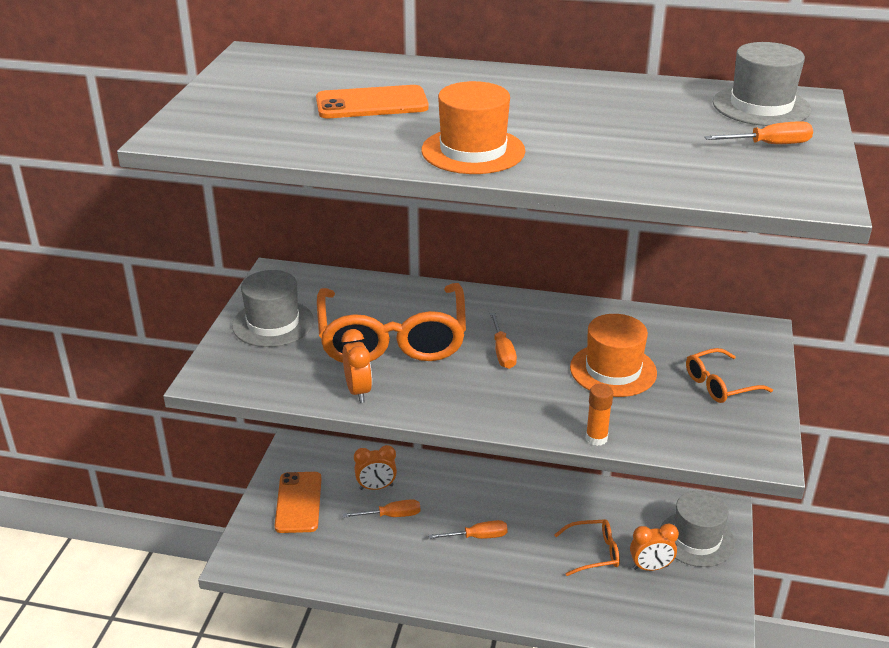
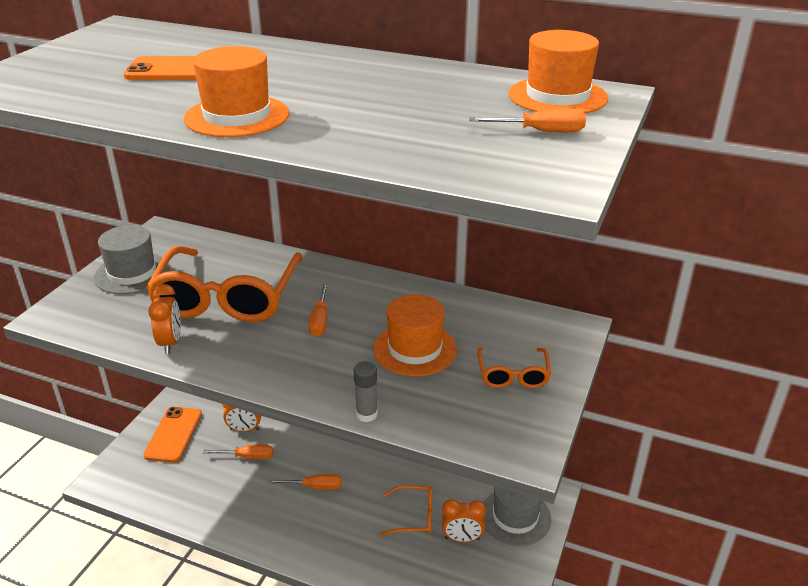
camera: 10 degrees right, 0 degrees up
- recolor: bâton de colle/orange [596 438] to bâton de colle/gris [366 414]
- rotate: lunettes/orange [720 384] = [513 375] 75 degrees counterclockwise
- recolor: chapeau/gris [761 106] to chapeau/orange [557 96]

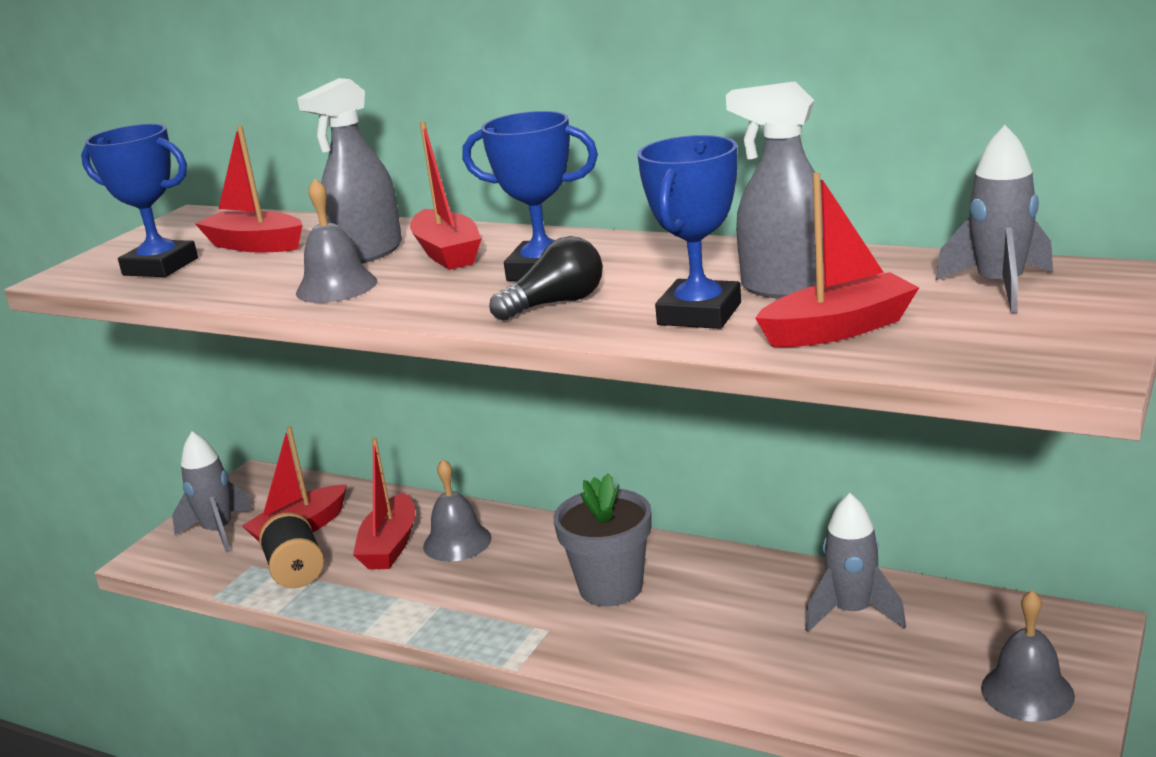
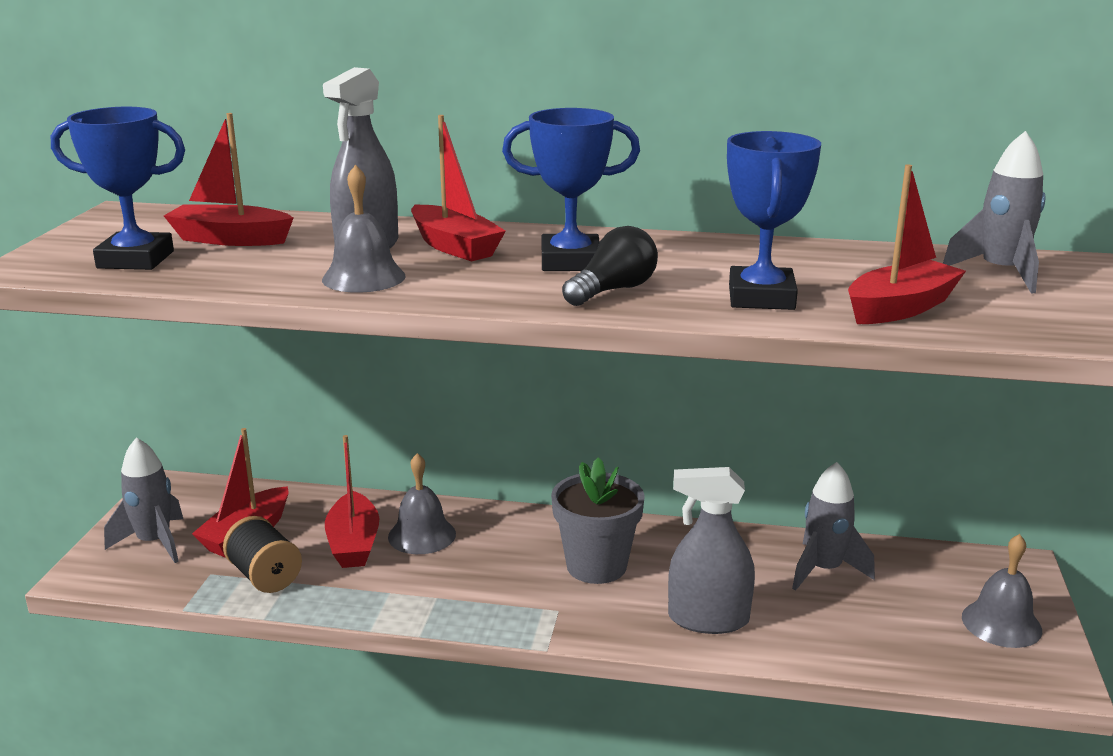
camera: 20 degrees left, 0 degrees up
- move: vaporisateur/gris [789 288] to [708 619]

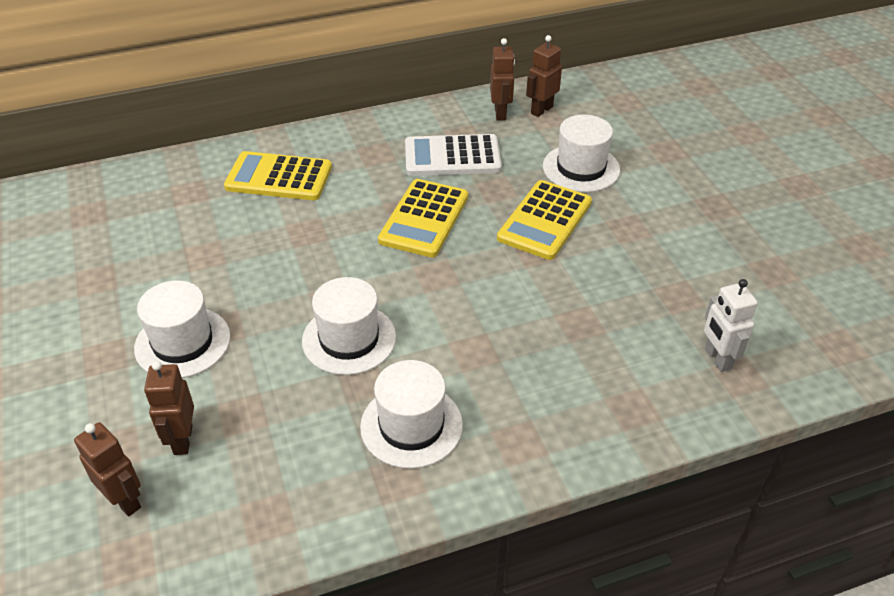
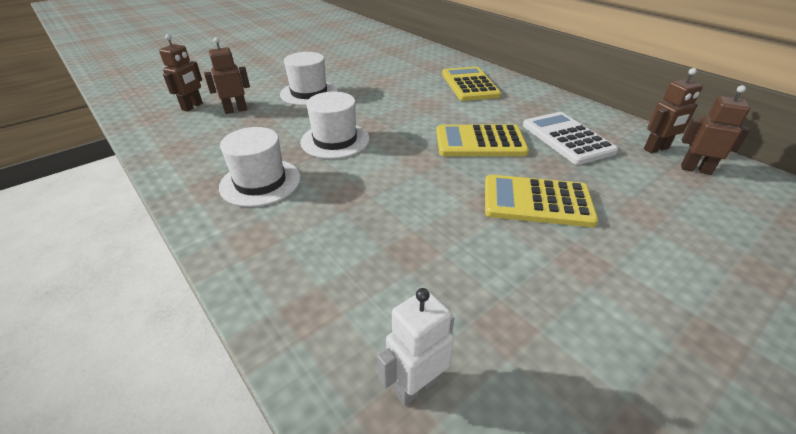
camera: 70 degrees right, 5 degrees down
- delete: chapeau/blanc [581 168]

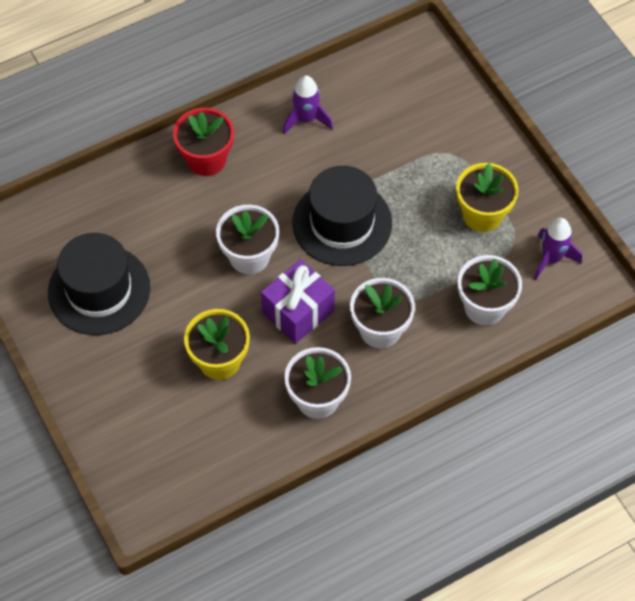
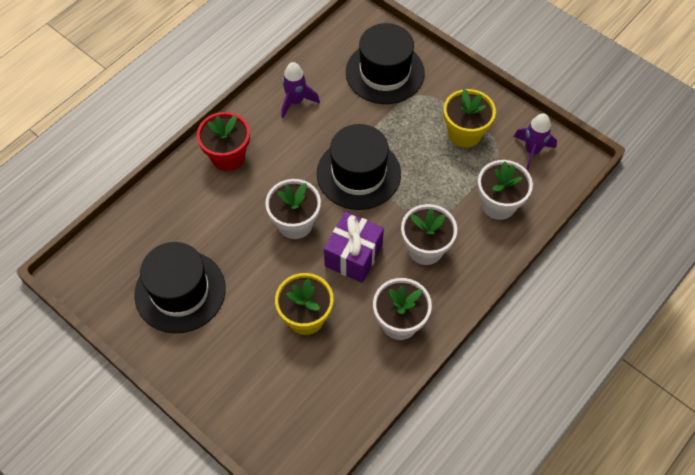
camera: 20 degrees left, 0 degrees up
- insert: chapeau/noir [384 72]

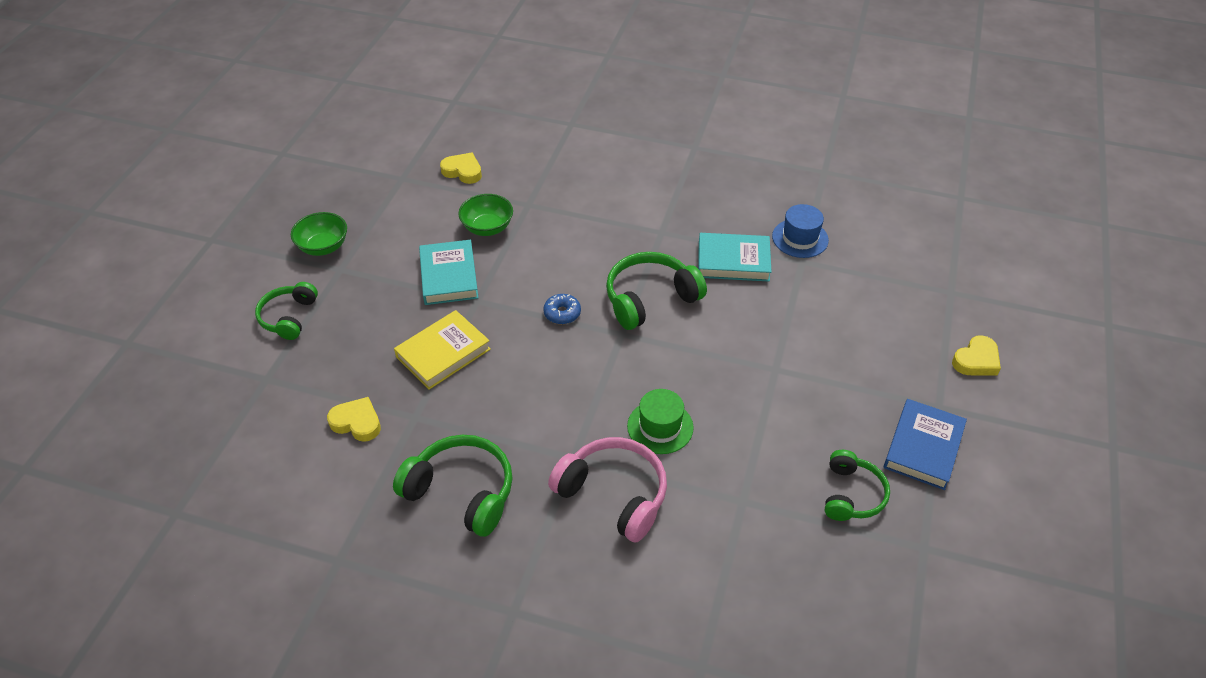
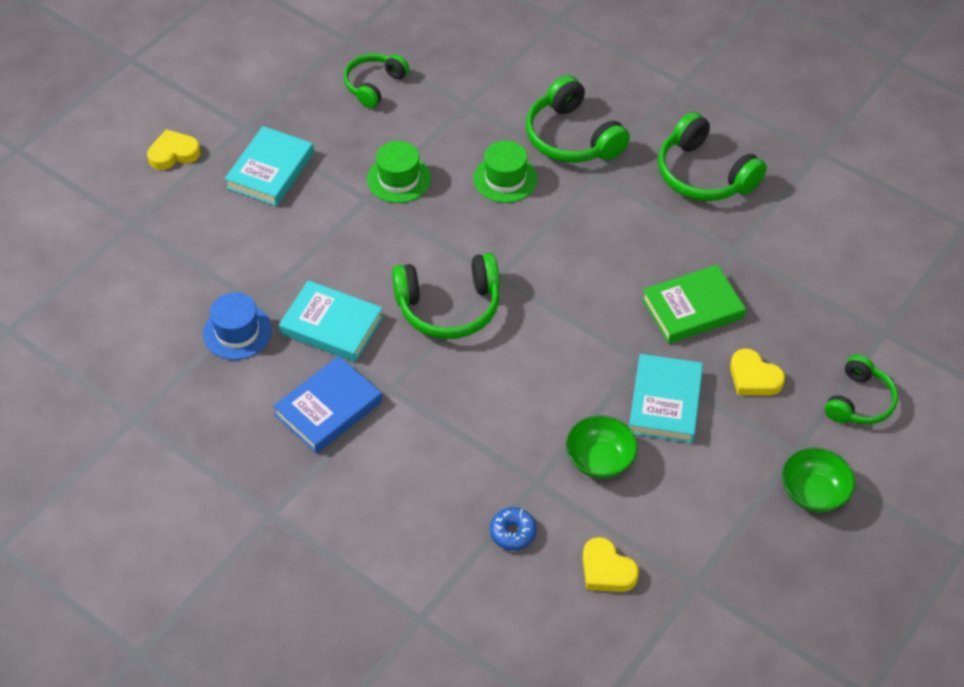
camera: 160 degrees left, 5 degrees up
- insert: livre/turquoise [270 170]
- move: livre/bleu [923 447] to [328 408]
- insert: chapeau/vert [399 179]
- move: beignet/bleu [562 313] to [513 532]
- recolor: casque audio/rose [614 494] to casque audio/vert [572 137]
- recolor: livre/jaune [443 353] to livre/vert [692 308]
- move: cœur/jaune [357 422] to [754 377]

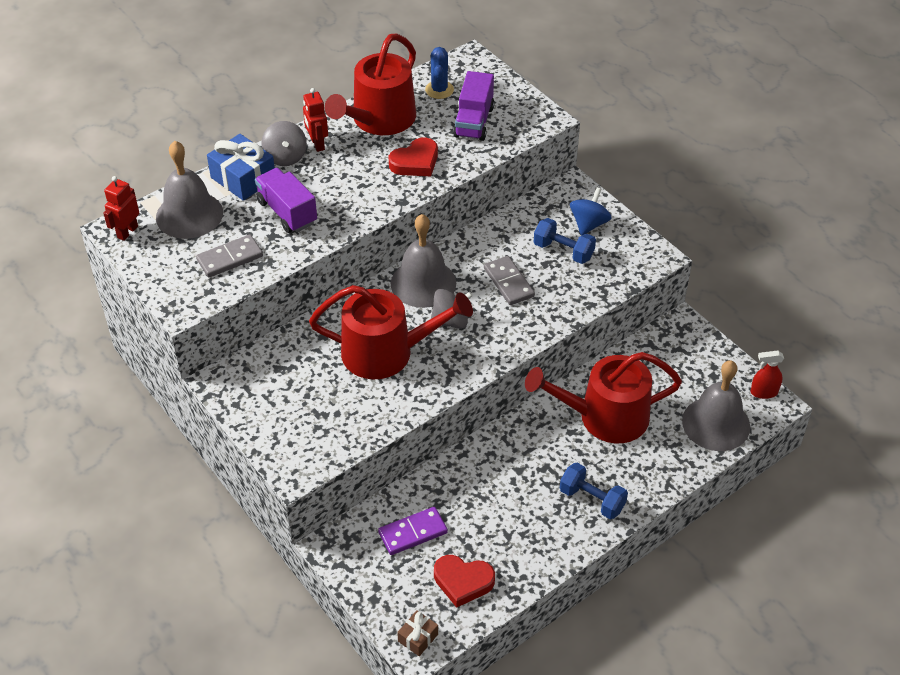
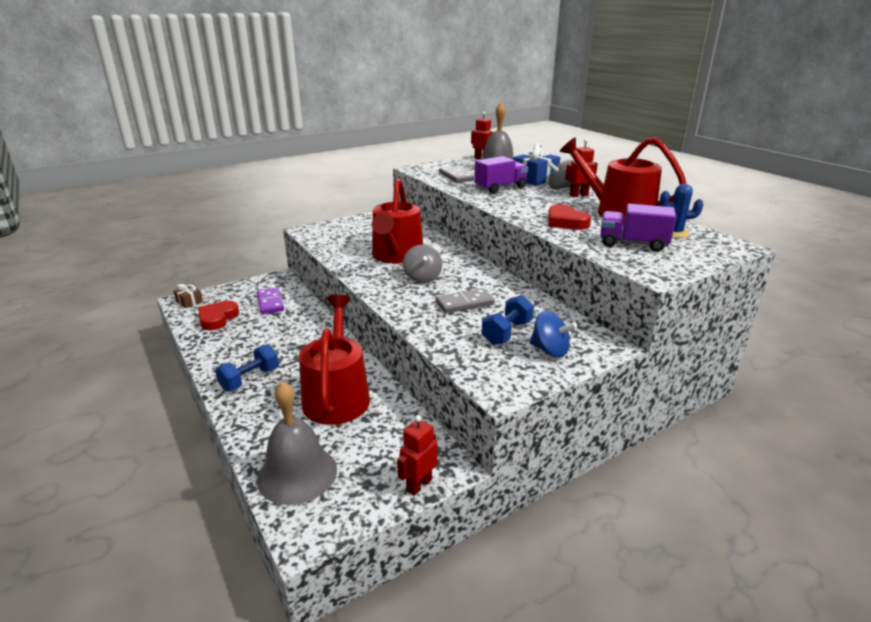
camera: 95 degrees right, 20 degrees down
- insert: robot/rouge [419 485]
- delete: cloche/gris [423 283]
- delete: vaporisateur/rouge [763 392]

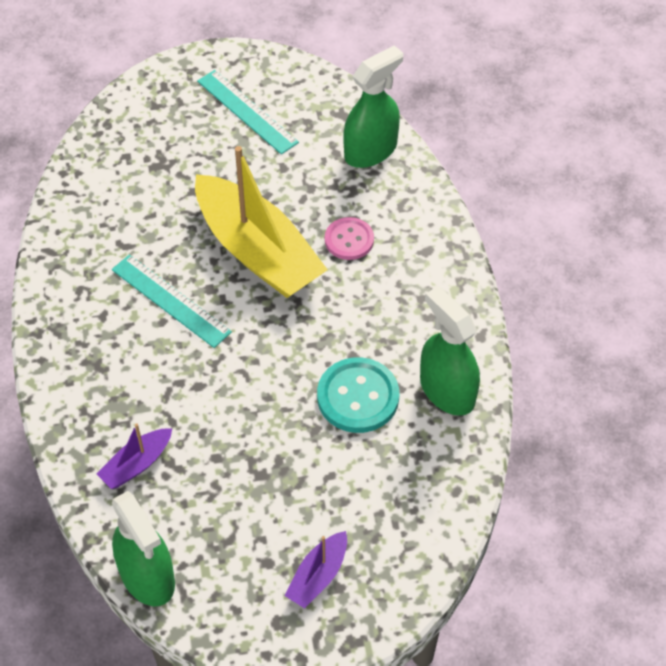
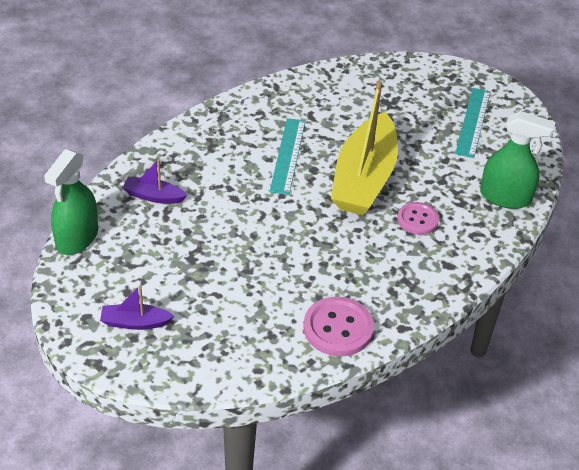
camera: 55 degrees right, 10 degrees down
- replace: vaporisateur/vert [447 390] to bouton/rose [338 328]
- delete: bouton/turquoise [358 397]

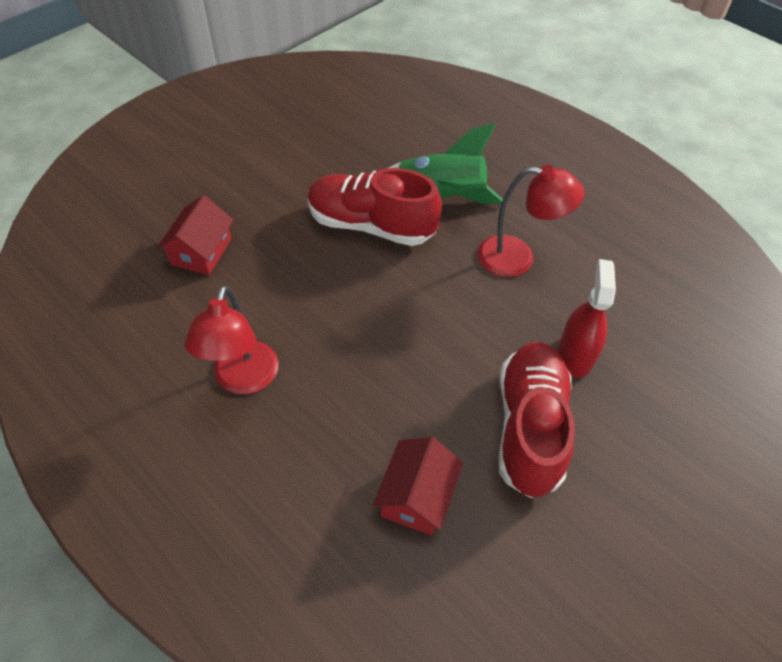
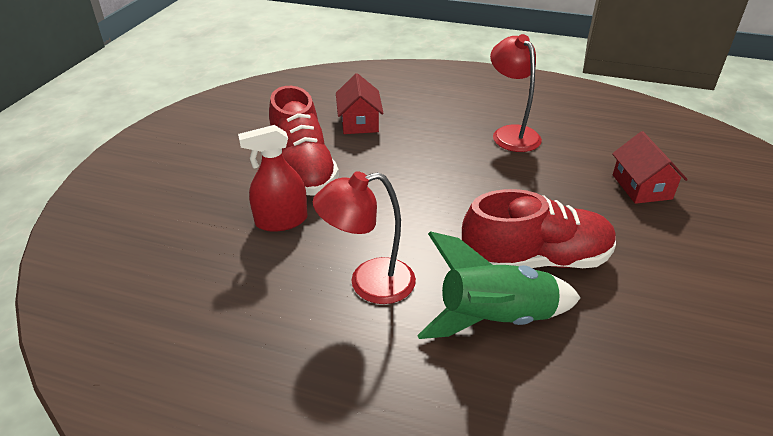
camera: 155 degrees right, 15 degrees down
- rotate: vaporisateur/rouge [575 355] = [281 221] 90 degrees clockwise

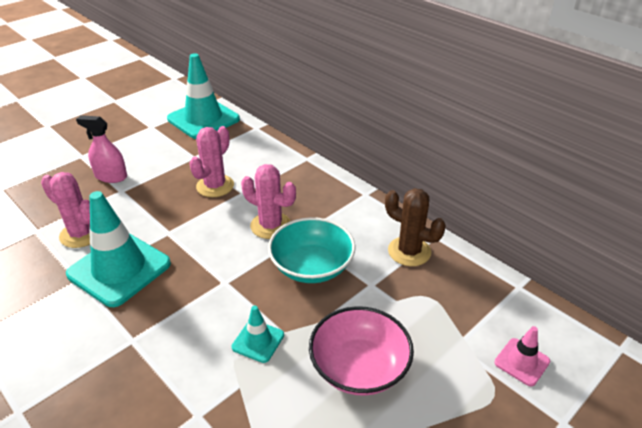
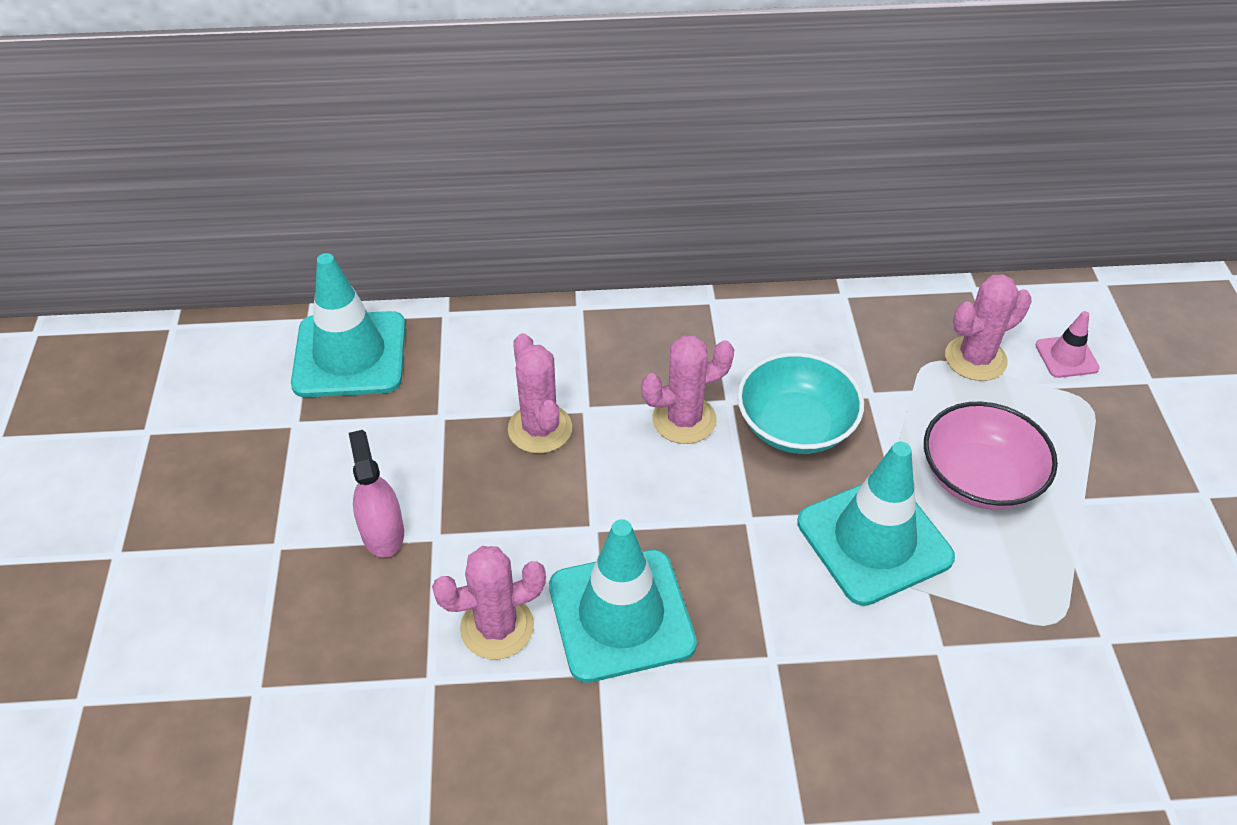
camera: 50 degrees left, 10 degrees up
- rotate: vaporisateur/rose [111 176] = [382 532] 105 degrees clockwise
- resize: cône de chantier/turquoise [258 341] = [874 540] x2.11
- insert: cactus/rose [975 359]
- delete: cactus/marron [409 251]

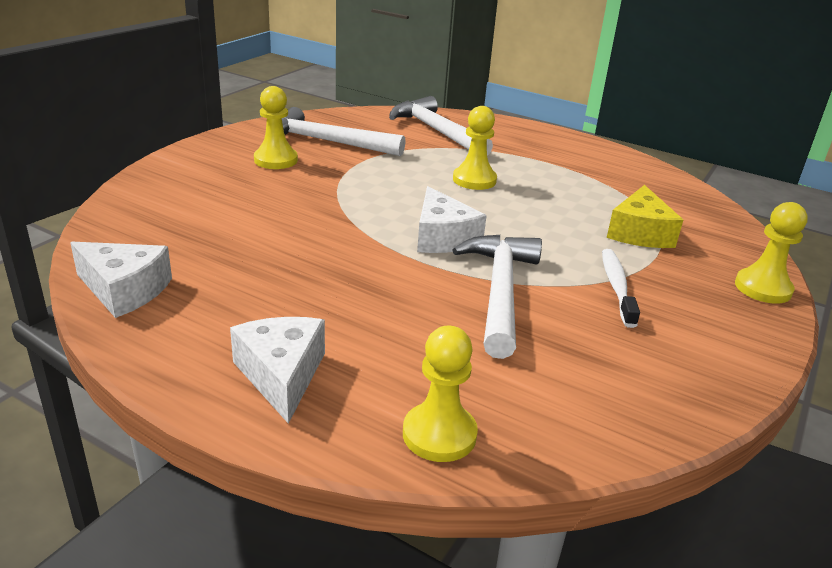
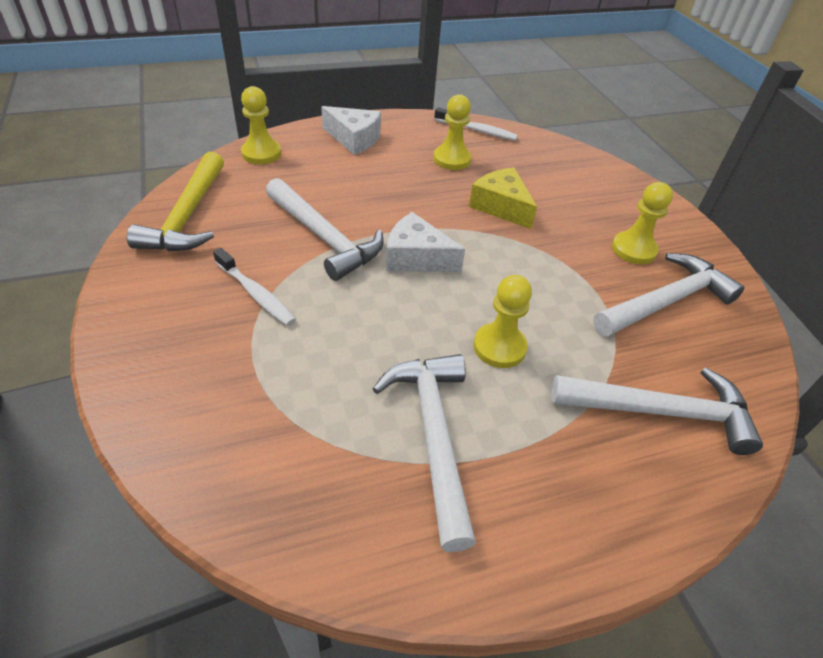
camera: 130 degrees right, 15 degrees up
- insert: marteau/jaune [188 216]
- insert: marteau/blanc [433 436]
- move: pion/jaune [763 288] to [452 159]
- replace: fromage/blanc [124 290] to brosse à dents/blanc [477 130]
- move: fromage/jaune [639 233] to [501 206]

